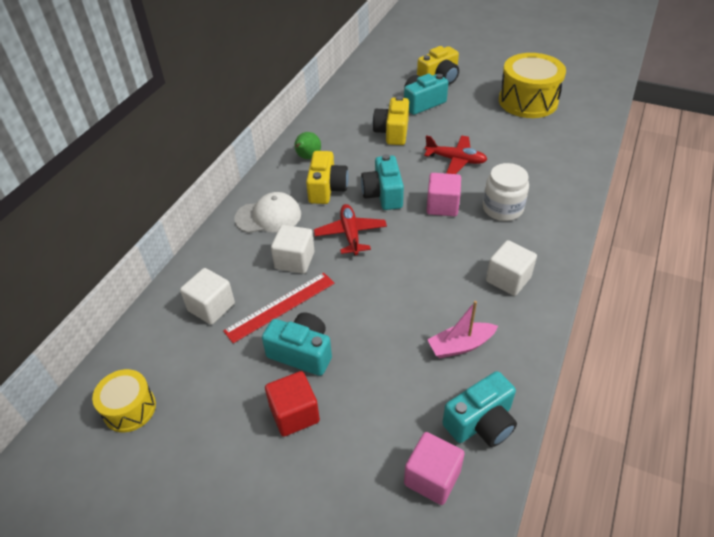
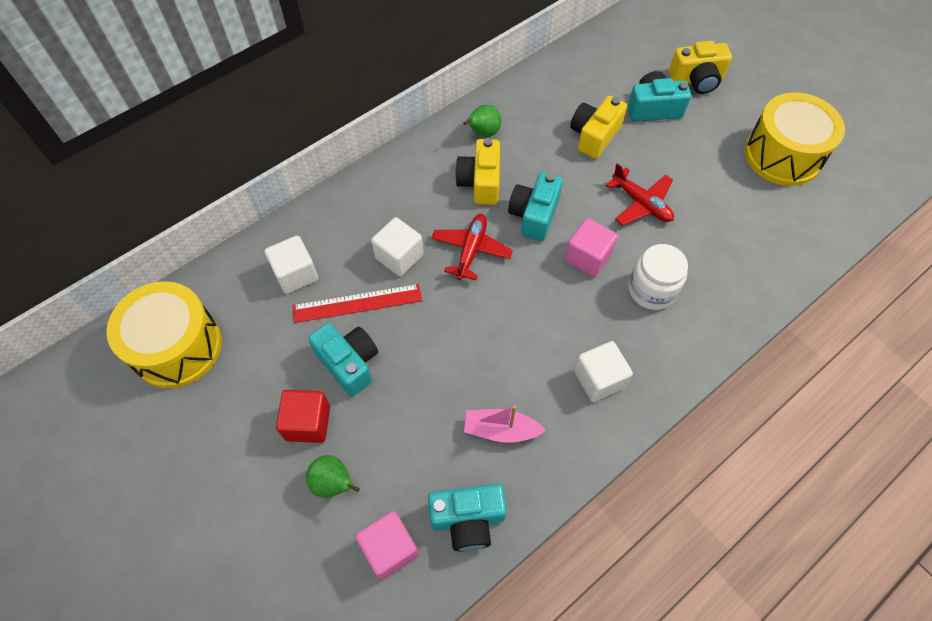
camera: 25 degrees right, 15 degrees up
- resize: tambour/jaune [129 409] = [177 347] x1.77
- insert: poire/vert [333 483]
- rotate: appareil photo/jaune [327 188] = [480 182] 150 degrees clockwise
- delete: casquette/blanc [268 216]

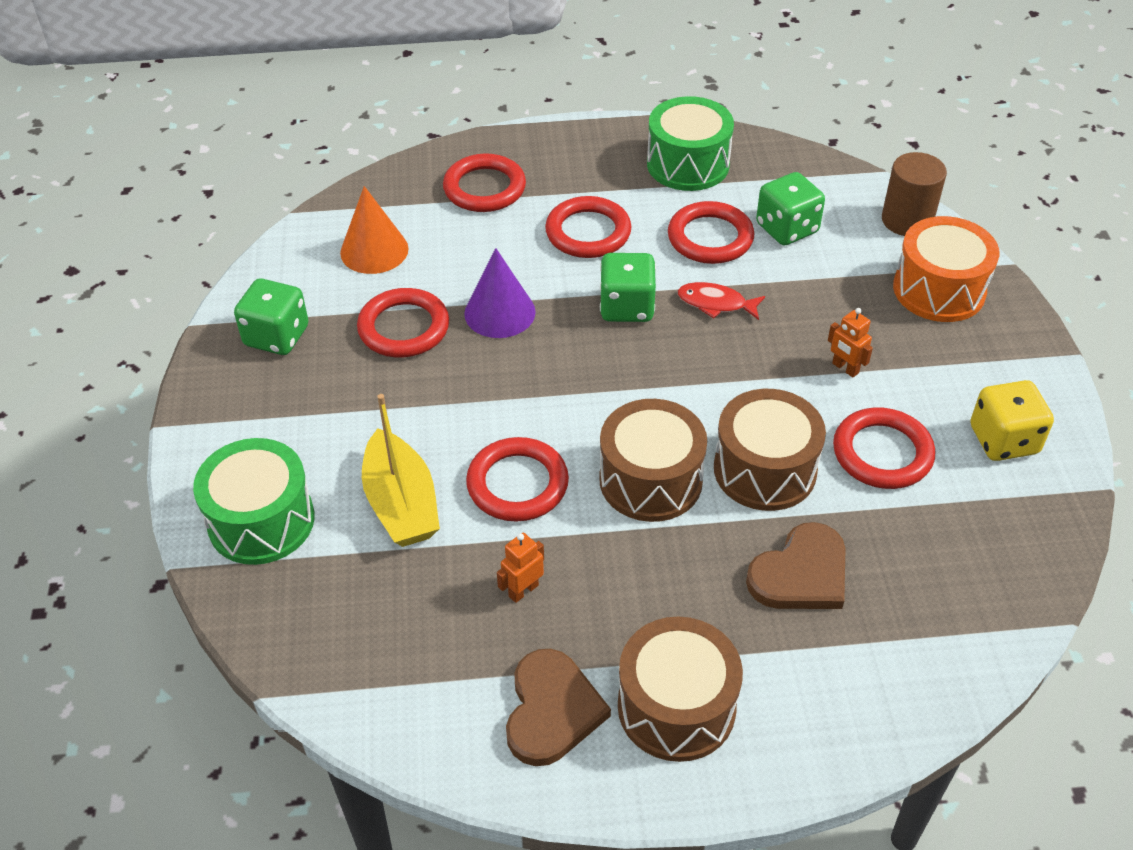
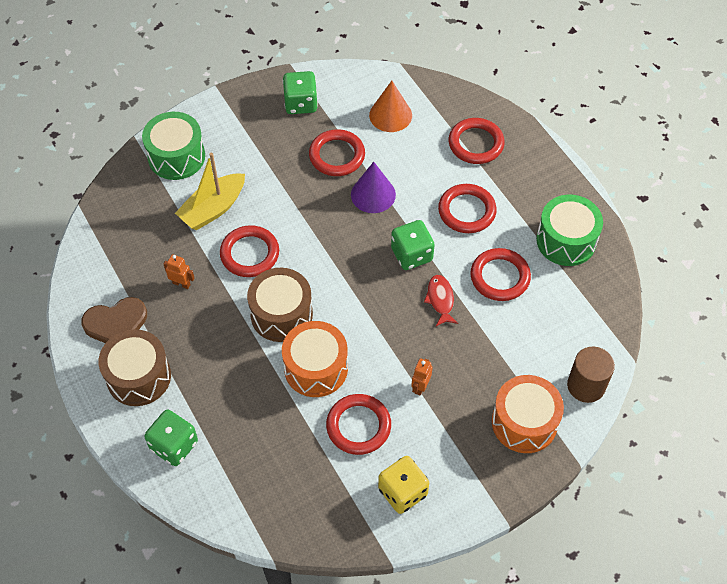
camera: 65 degrees right, 10 degrees up
- move: dé/vert [787 228] to [174 445]
- recolor: tambour/marron [765 469] to tambour/orange [316 368]
- delete: cœur/marron [801 573]

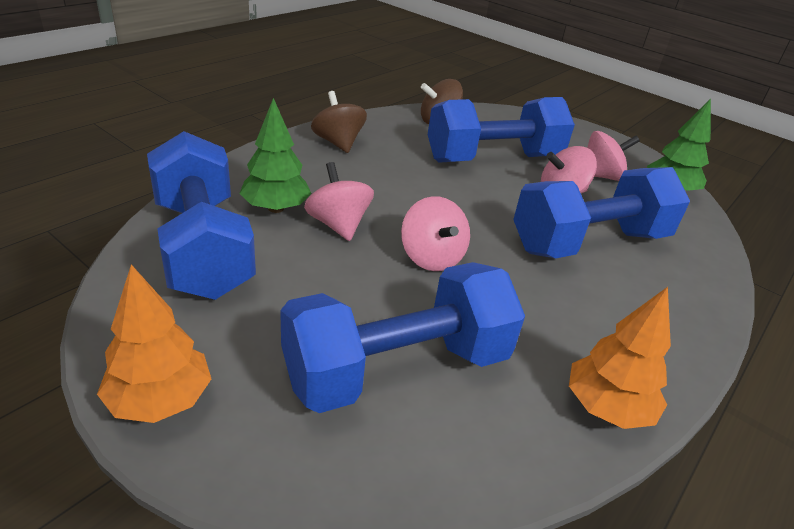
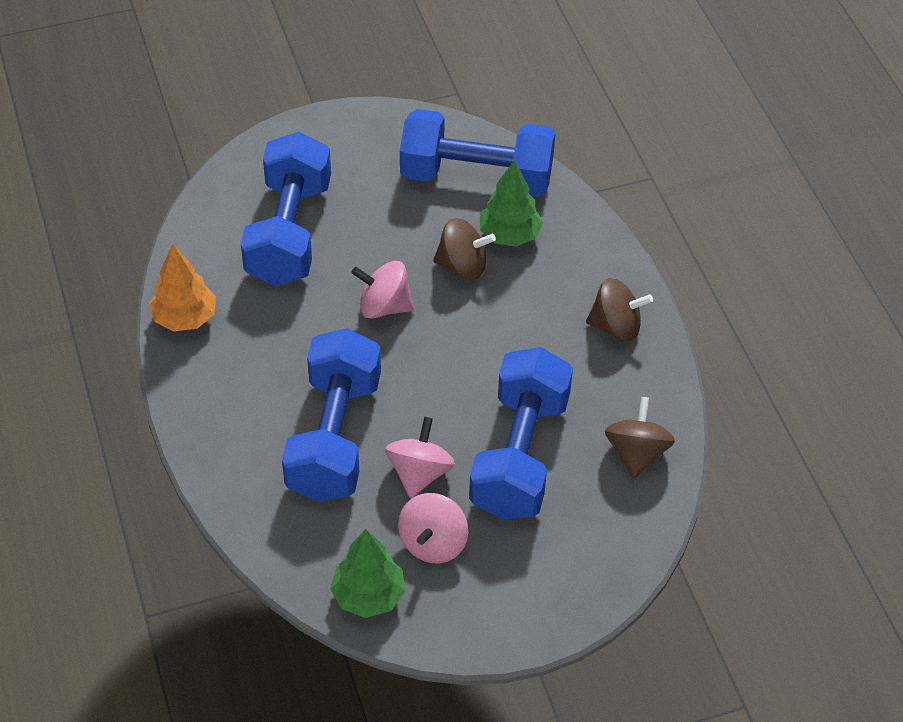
camera: 125 degrees right, 15 degrees up
- recolor: toupie/rose [338 225] to toupie/marron [463 266]
- delete: arbre/orange [160 400]

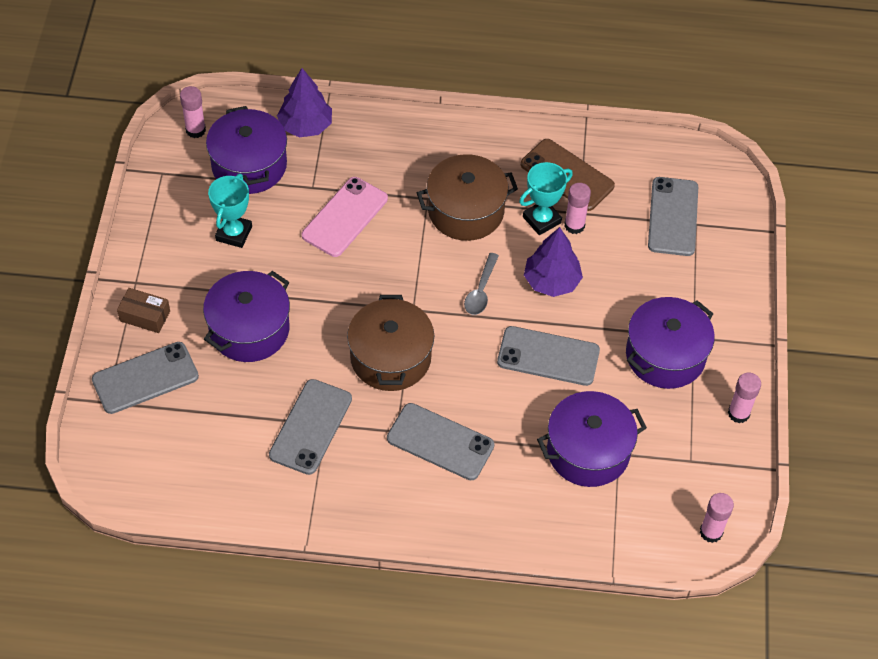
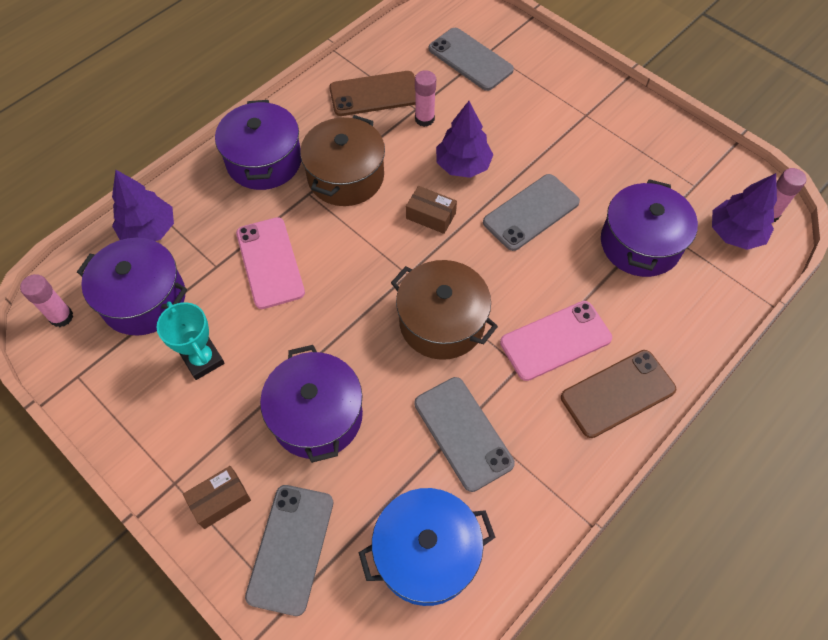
camera: 50 degrees left, 5 degrees up
- move: marmite/violet [665 355] to [264 161]
- insert: marmite/bleu [426 553]
- replace: cuillère/gris [481 290] to boîte/marron [431 216]
- recolor: téléphone/gris [440 442] to téléphone/rose [555 340]
- insert: téléphone/marron [618 393]
- insert: arbre/violet [735 233]
- delete: trophée/turquoise [542 220]
- delete: bâton de colle/rose [738 413]

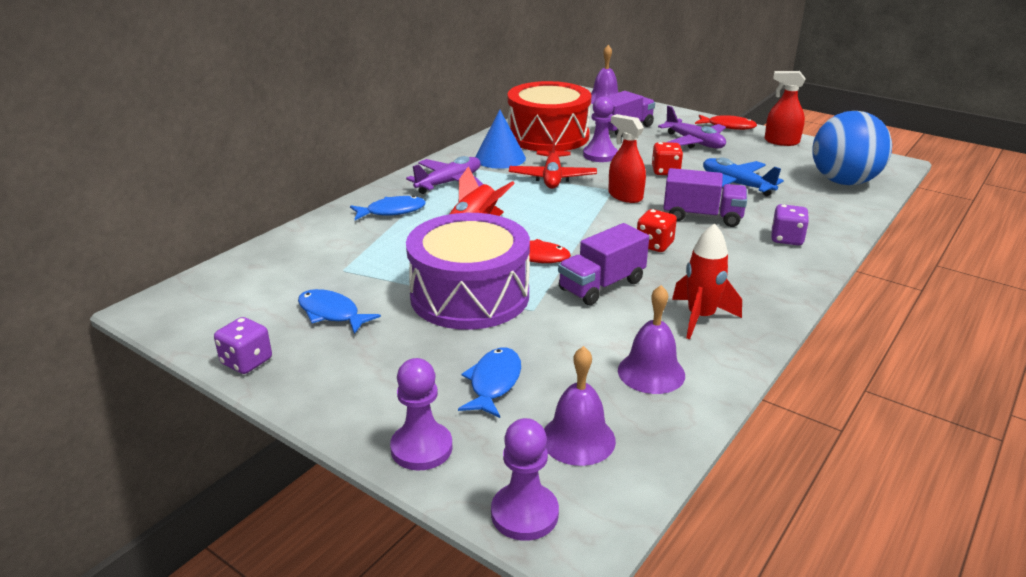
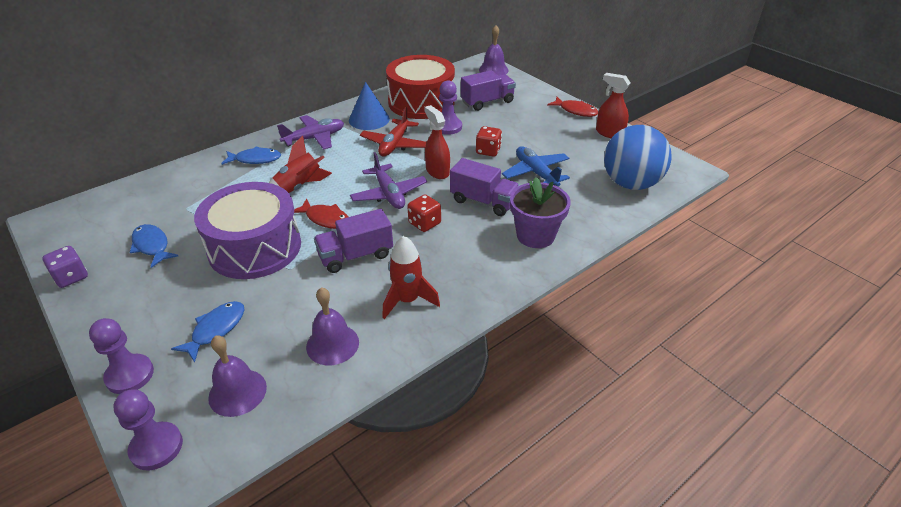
camera: 15 degrees right, 10 degrees up
- move: avion/violet [694 142] to [389 194]
- replace: dé/violet [786 239] to pot de fleurs/violet [535 235]

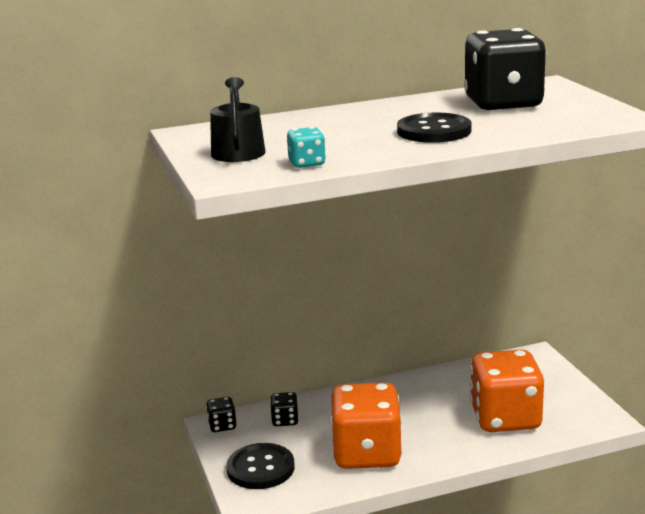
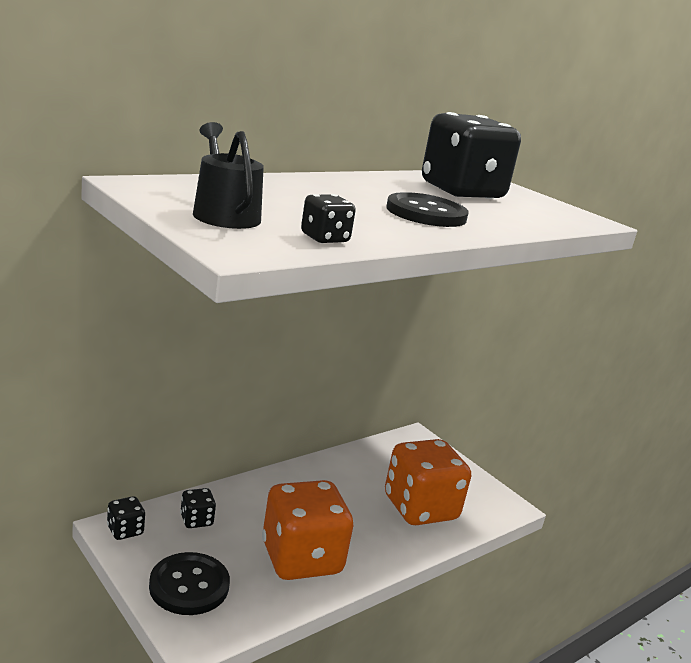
camera: 25 degrees left, 0 degrees up
- recolor: dé/turquoise [307 163] to dé/noir [325 238]

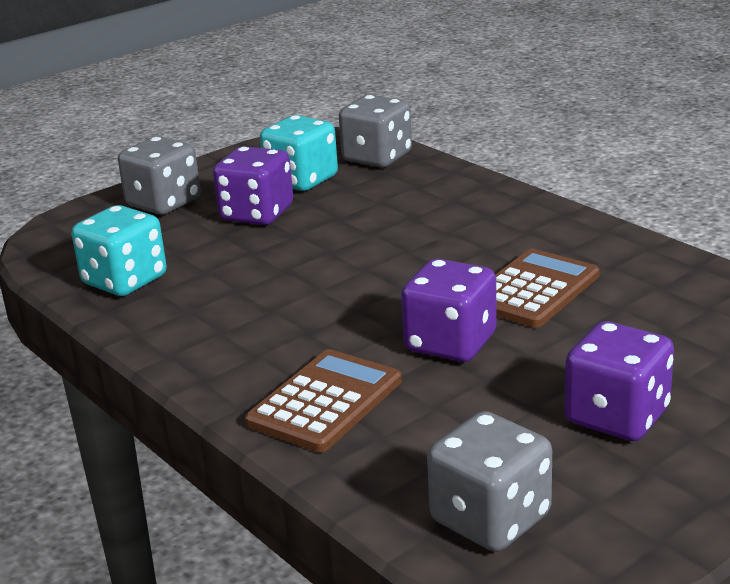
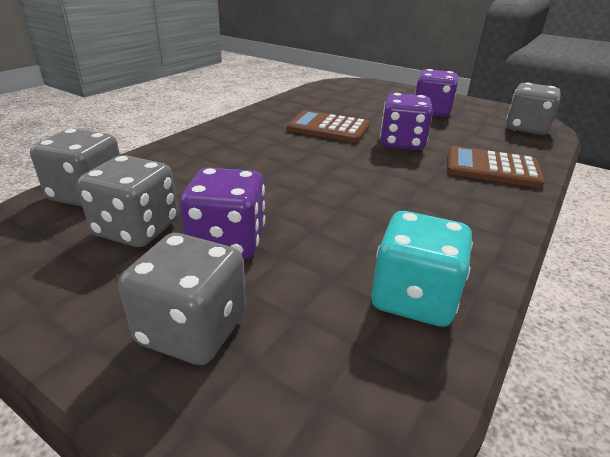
camera: 110 degrees left, 5 degrees up
- recolor: dé/turquoise [301 180] to dé/gris [137 229]

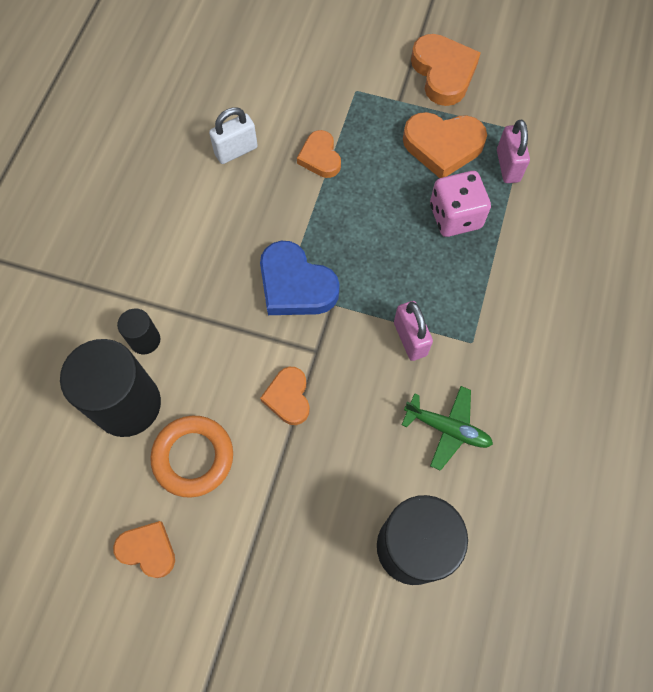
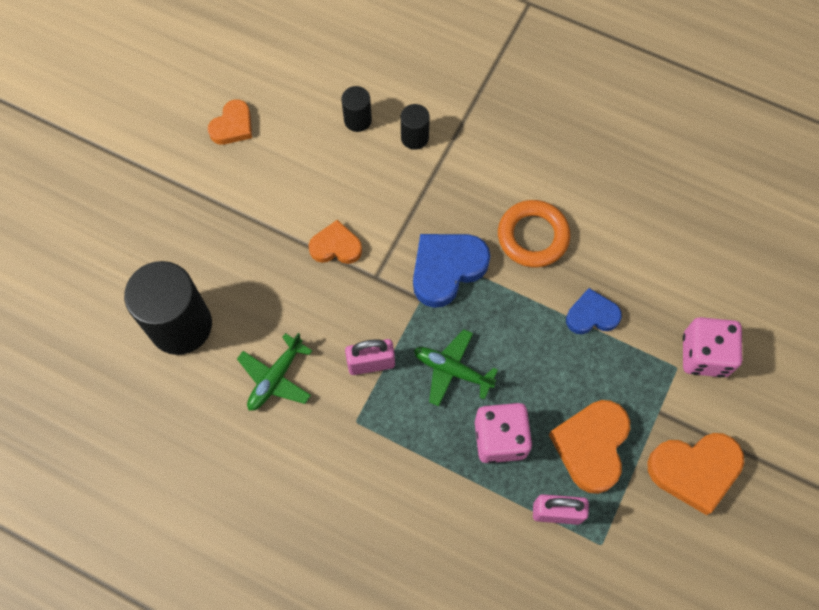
camera: 100 degrees right, 0 degrees up
- resize: cylindre/noir [127 404] = [357 120] x0.48
- insert: avion/vert [452 370]
- move: anneau/orange [193 457] to [533 236]
- recolor: cœur/orange [320 157] to cœur/bleu [591 315]
- insert: dé/rose [704 355]
- delete: cadenas/blanc [236 151]

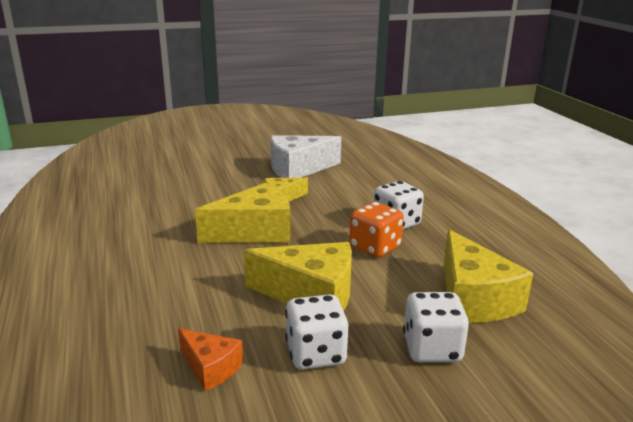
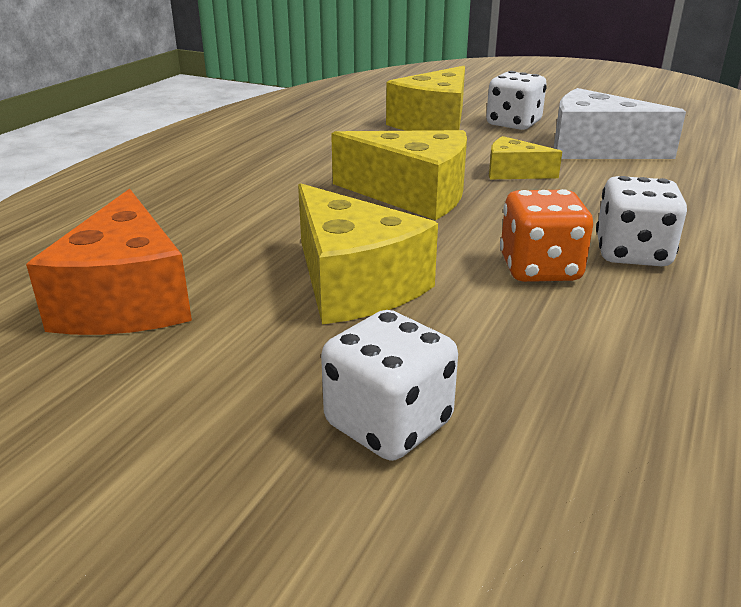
camera: 45 degrees right, 5 degrees up
- resize: fromage/orange [210 368] = [127 299] x1.84
- move: fromage/jaune [473 299] to [434 123]
- move: dé/blanc [316 354] to [513 124]

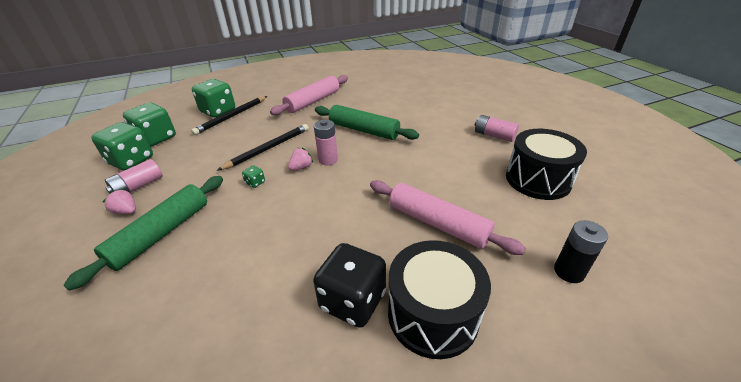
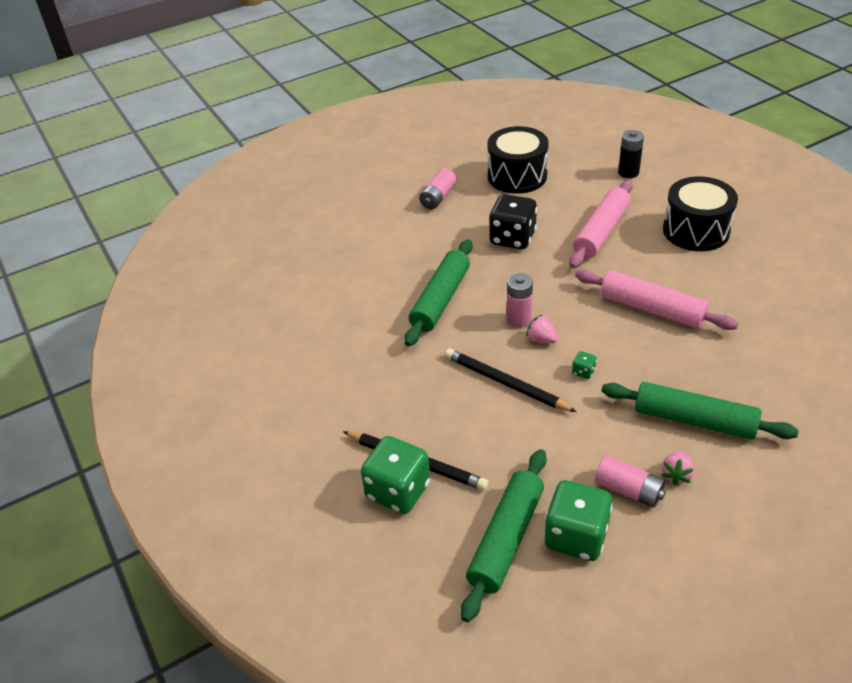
camera: 95 degrees left, 5 degrees up
- replace: dé/vert [156 139] to rouleau à pâtisserie/vert [506 539]
- move: dé/noir [353 301] to [512 238]
- move: rouleau à pâtisserie/rose [313 101] to [652 309]

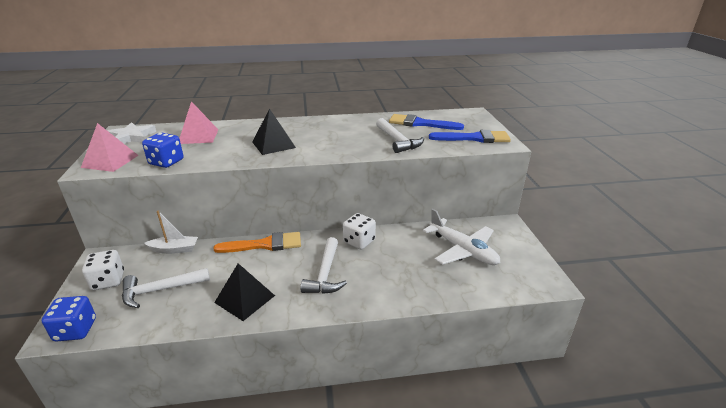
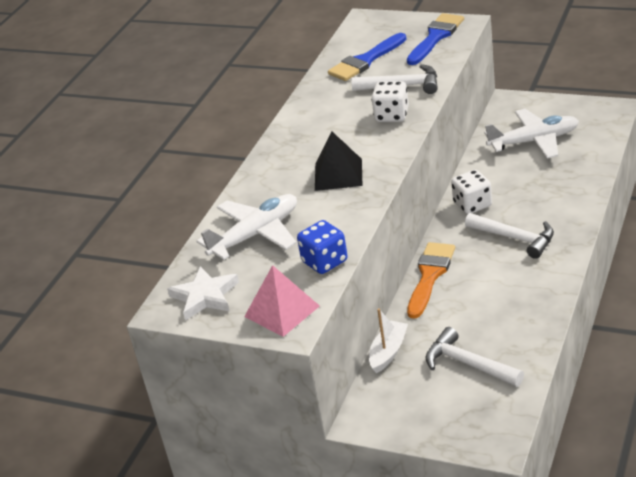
camera: 55 degrees left, 5 degrees up
- replace: pyramide/rose [198 136] to avion/blanc [256 234]
- move: dé/blanc [108 281] to [392 115]
- rotate: marteau/blanc [160 290] = [468 364] 120 degrees clockwise
- delete: dé/bleu [75 330]
- delete: pyramide/noir [245 299]

